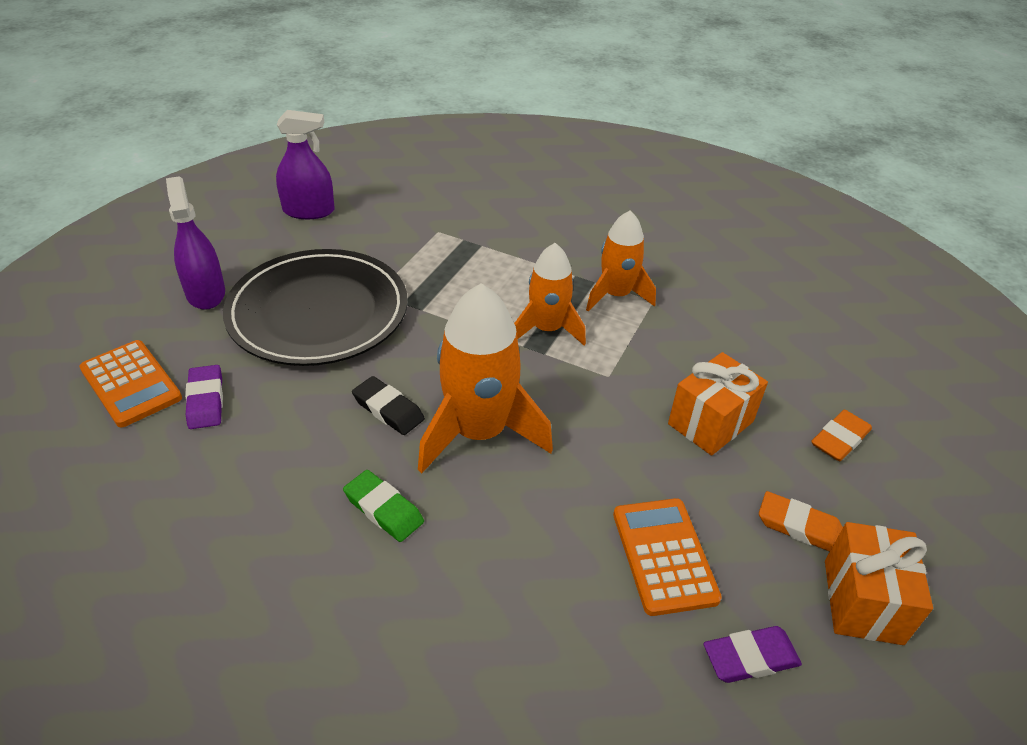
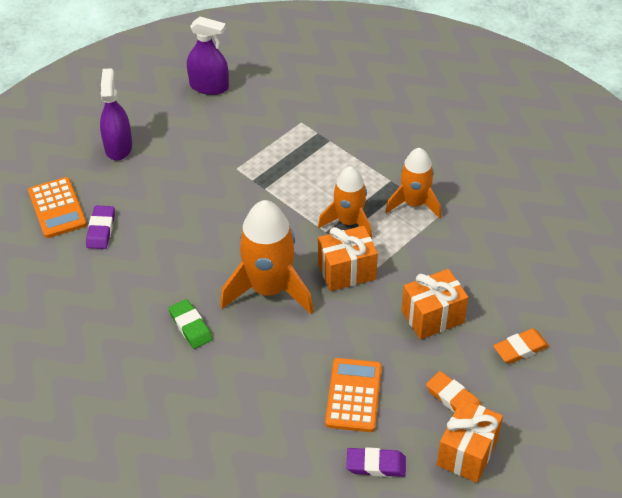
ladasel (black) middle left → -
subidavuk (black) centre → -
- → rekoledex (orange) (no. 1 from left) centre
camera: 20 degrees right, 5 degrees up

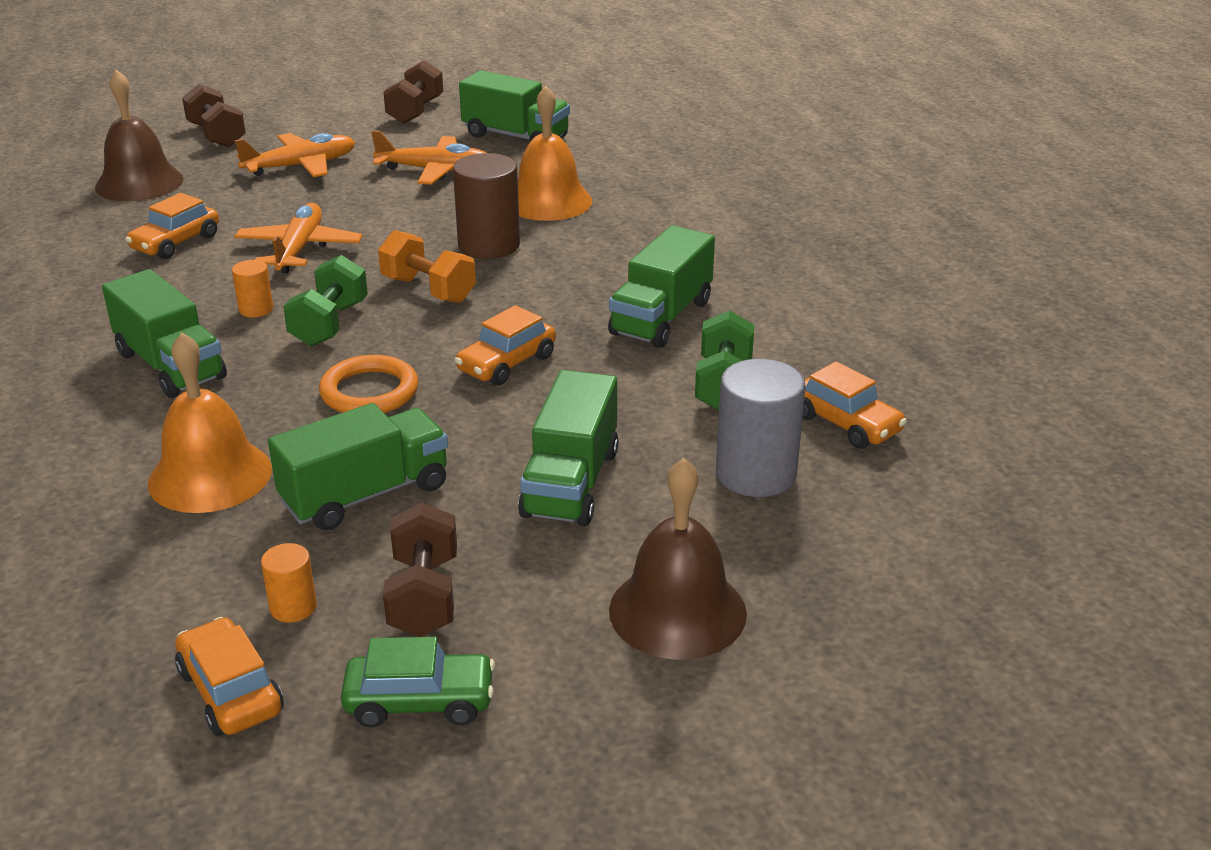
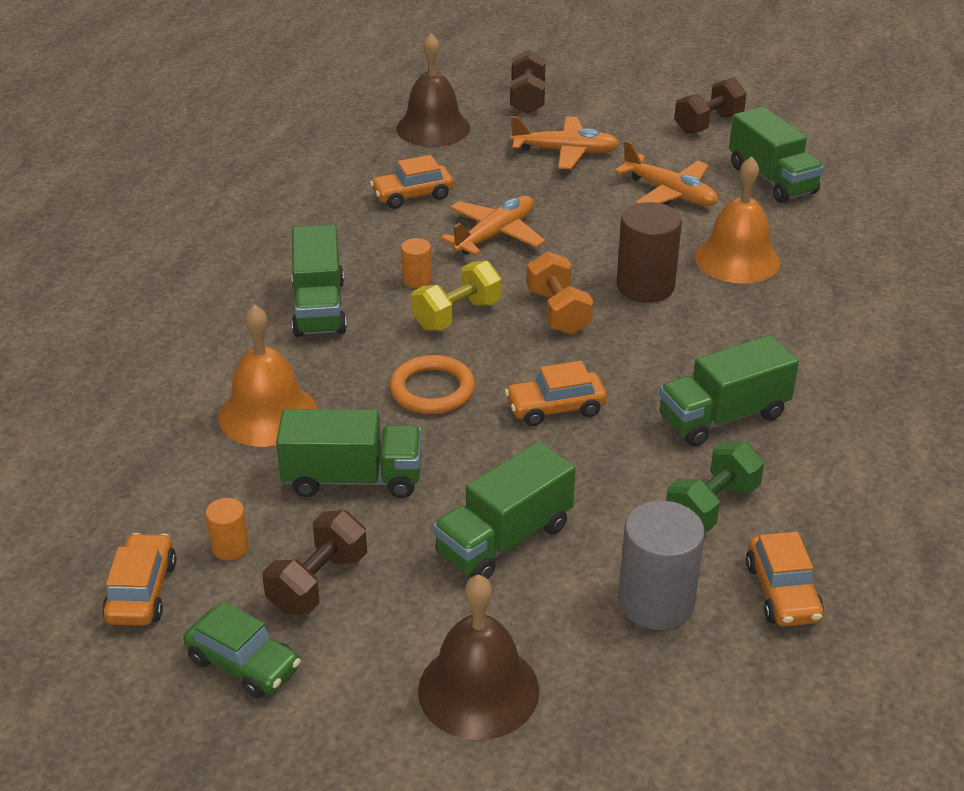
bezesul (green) (no. 1 from left) middle left → bezesul (yellow) centre
camera: 35 degrees right, 5 degrees up

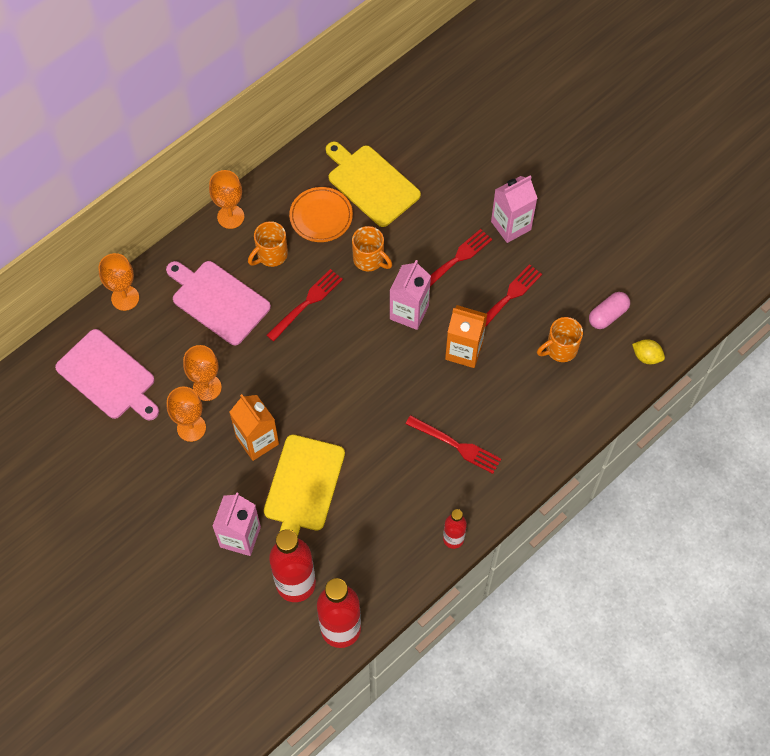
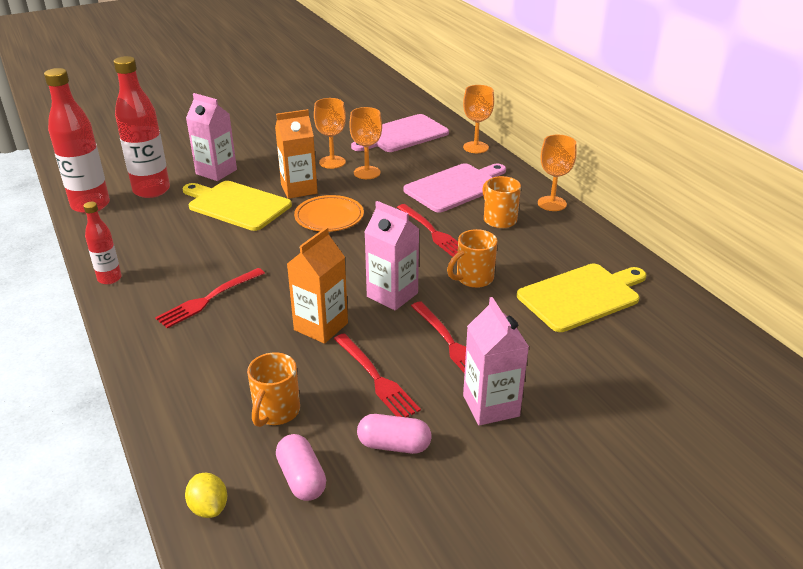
- → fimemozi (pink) (no. 2 from left) bottom centre
ladasel (orange) top centre → ladasel (orange) centre, shifted
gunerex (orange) (no. 3 from left in the first image) middle right → gunerex (orange) (no. 1 from left) bottom centre, 150 degrees counterclockwise
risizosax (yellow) middle right → risizosax (yellow) bottom left, 75 degrees counterclockwise
camera: 105 degrees right, 30 degrees down

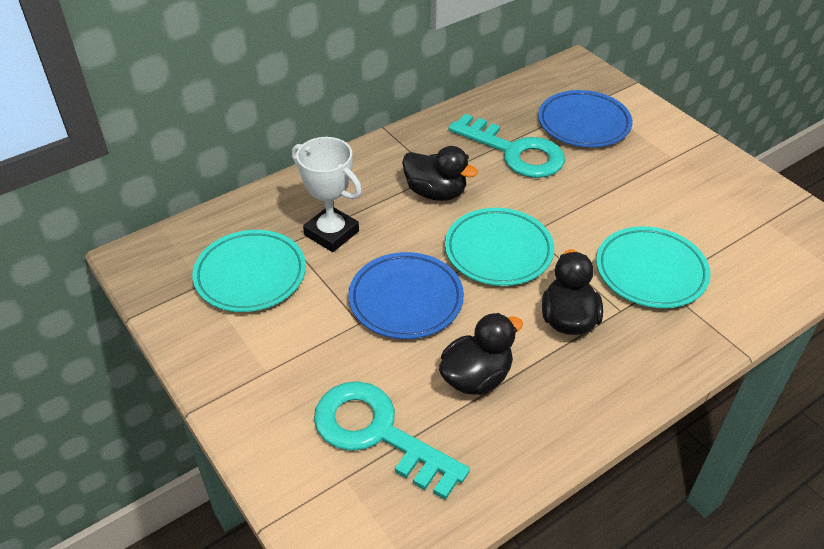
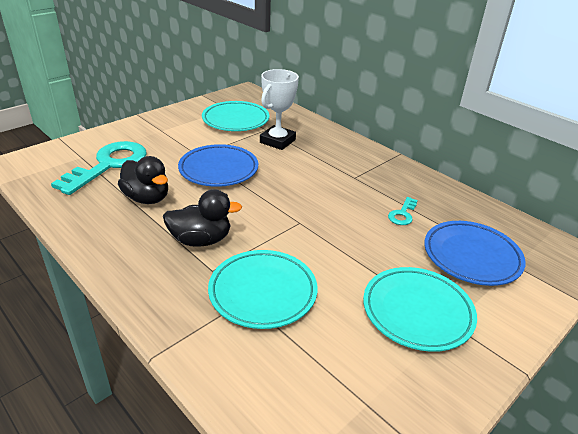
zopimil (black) (no. 1 from left) top centre → -
ladasel (turquoise) (no. 2 from left in the first image) centre → ladasel (turquoise) (no. 3 from left) bottom right, shifted
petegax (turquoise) (no. 2 from left) top centre → petegax (turquoise) (no. 2 from left) middle right, x0.44
camera: 80 degrees right, 10 degrees down

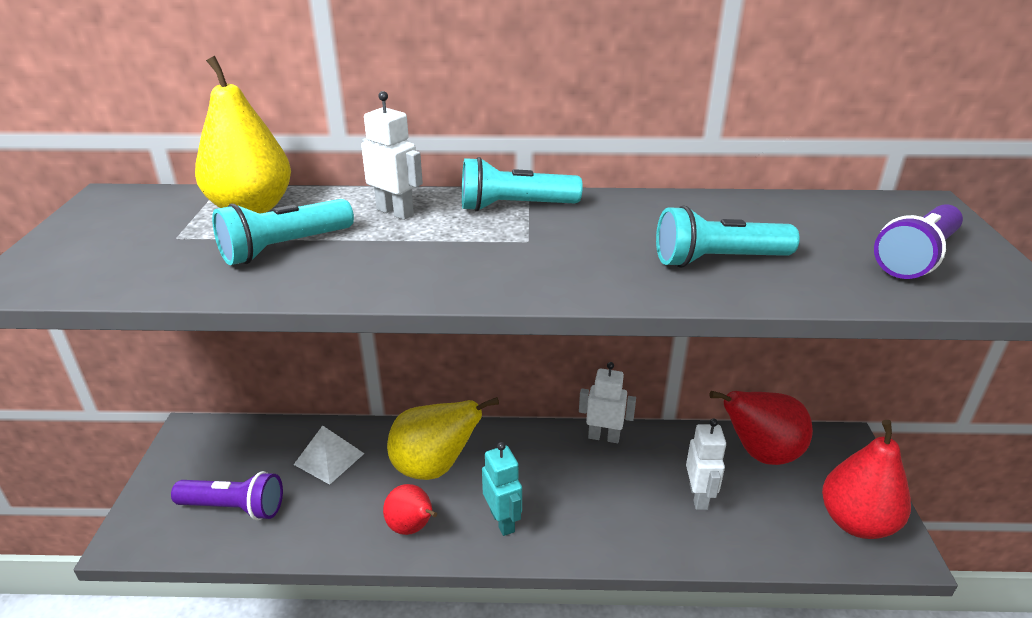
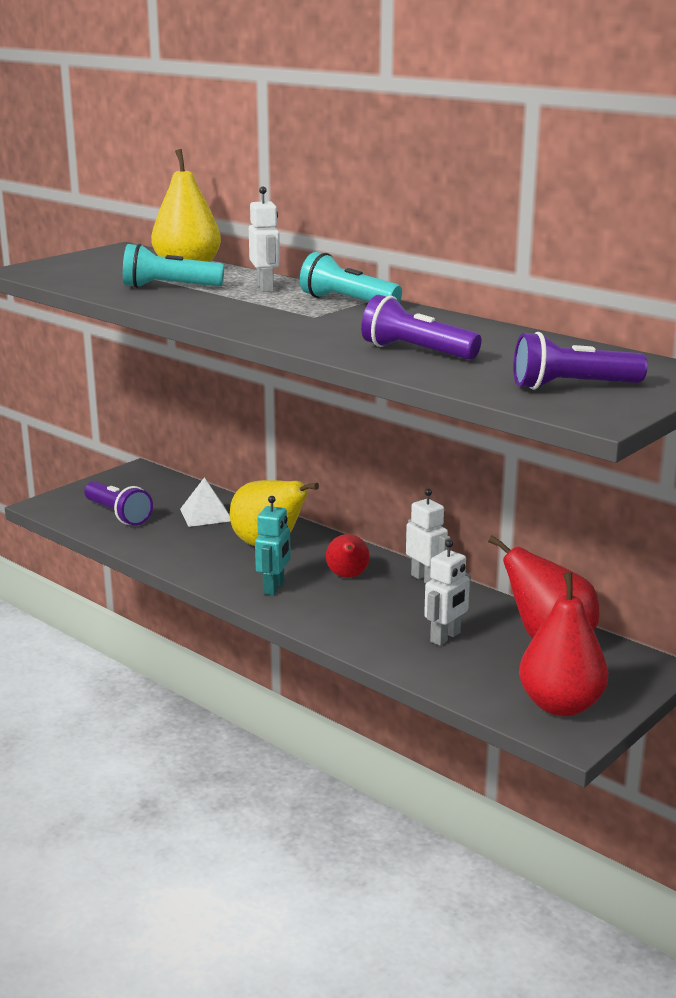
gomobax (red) (no. 1 from left) bottom centre → gomobax (red) (no. 1 from left) centre, shifted
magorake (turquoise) (no. 3 from left) middle right → magorake (purple) (no. 2 from left) top centre
camera: 40 degrees right, 10 degrees down

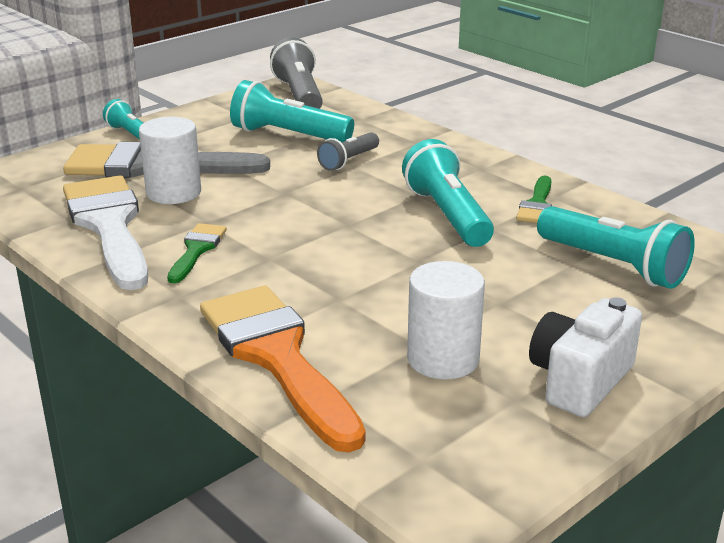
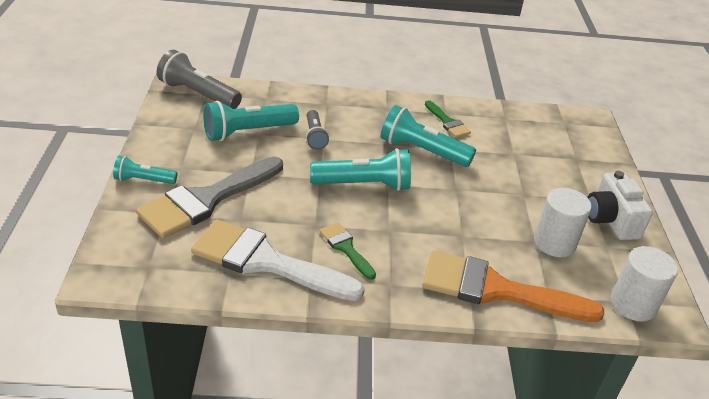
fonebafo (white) (no. 1 from left in the first image) top left → fonebafo (white) (no. 2 from left) bottom right, shifted
magorake (turquoise) (no. 4 from left in the first image) middle right → magorake (turquoise) (no. 3 from left) centre, shifted
camera: 50 degrees left, 10 degrees up

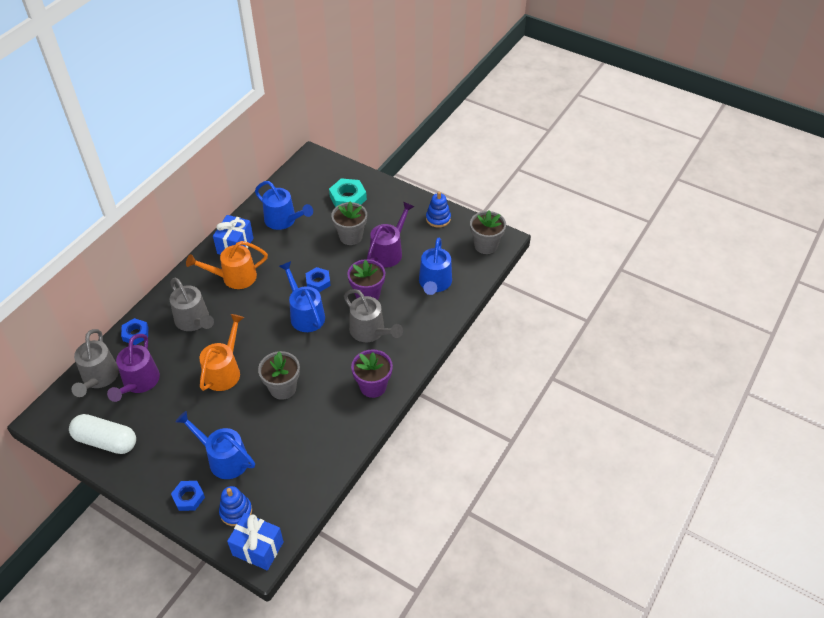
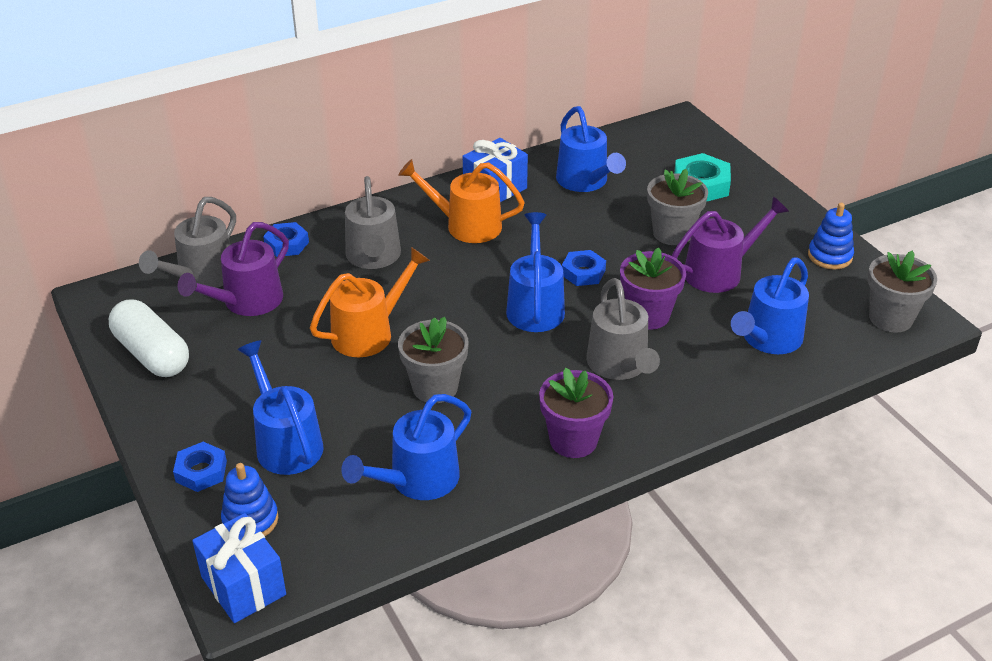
- → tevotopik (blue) (no. 2 from left) bottom centre
camera: 30 degrees right, 10 degrees down

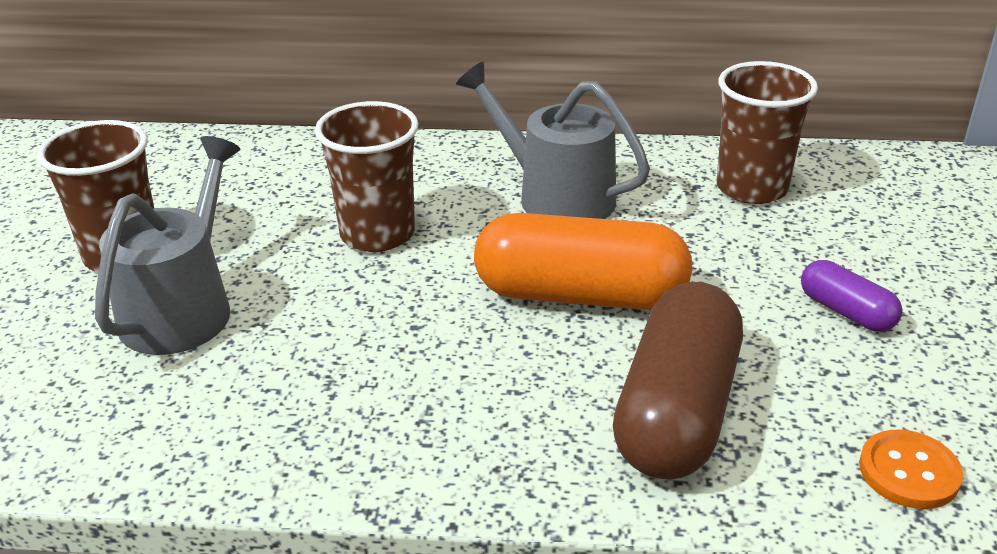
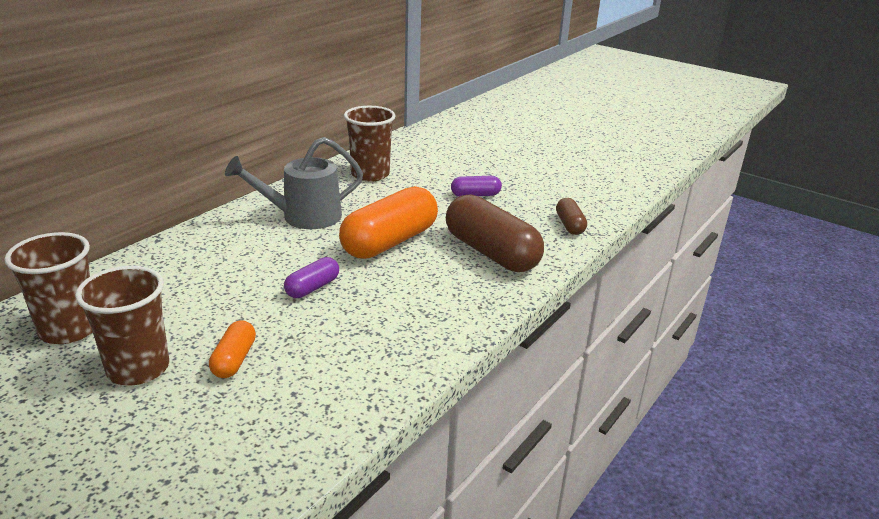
- → fimemozi (purple) (no. 1 from left) centre
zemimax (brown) (no. 2 from left in the first image) top centre → zemimax (brown) (no. 1 from left) middle left, shifted
tevotopik (grey) (no. 1 from left) middle left → fimemozi (orange) (no. 1 from left) bottom left
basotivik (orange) bottom right → fimemozi (brown) (no. 2 from left) centre
camera: 60 degrees left, 5 degrees down

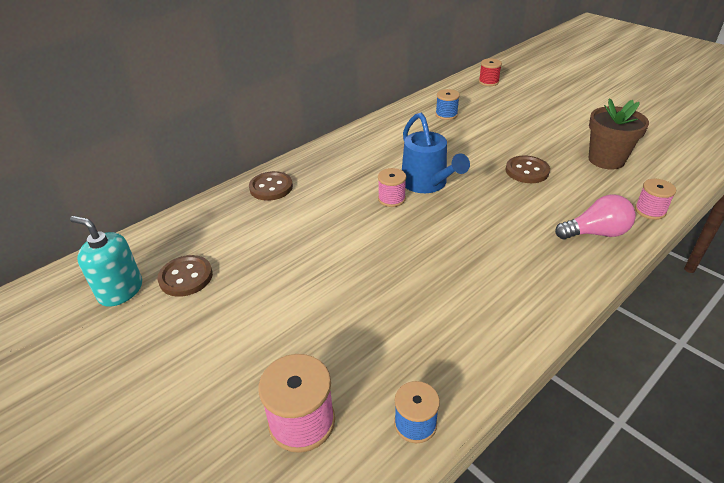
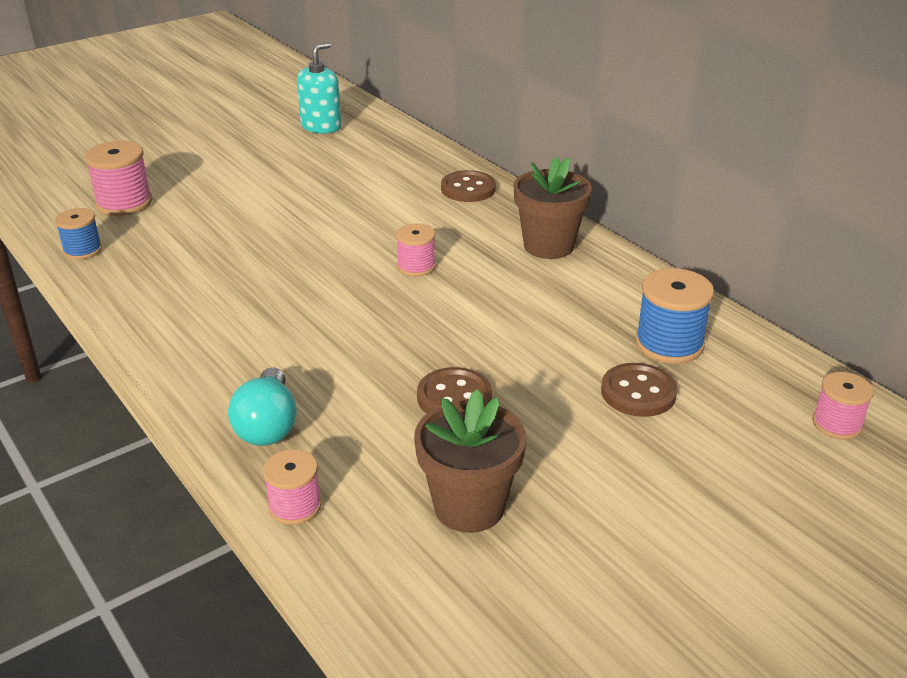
tevotopik (blue) top centre → -
- → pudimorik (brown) (no. 2 from left) top centre
basotivik (brown) (no. 1 from left in the first image) middle left → basotivik (brown) (no. 3 from left) middle right, shifted
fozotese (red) top right → fozotese (pink) (no. 4 from left) middle right
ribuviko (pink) middle right → ribuviko (turquoise) middle left
fozotese (blue) (no. 2 from left) top centre → fozotese (blue) (no. 2 from left) middle right, x1.58
camera: 95 degrees right, 5 degrees down

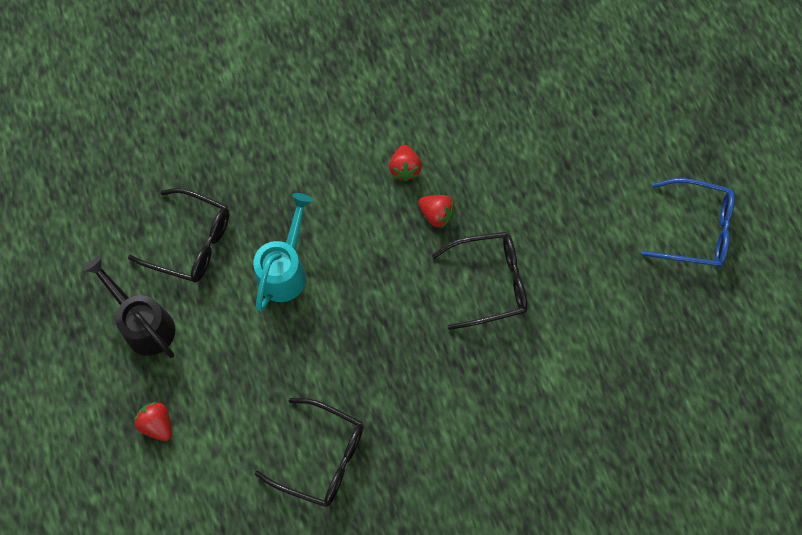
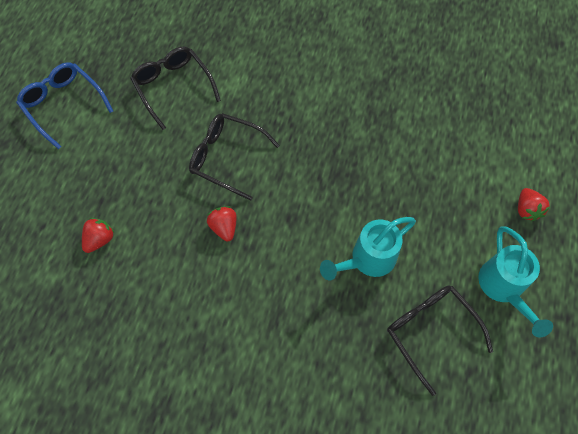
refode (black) (no. 2 from left in the first image) bottom centre → refode (black) (no. 1 from left) top left, shifted
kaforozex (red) (no. 2 from left in the first image) top centre → kaforozex (red) (no. 1 from left) middle left, shifted
tevotopik (black) middle left → tevotopik (turquoise) (no. 2 from left) middle right
camera: 145 degrees left, 5 degrees down

